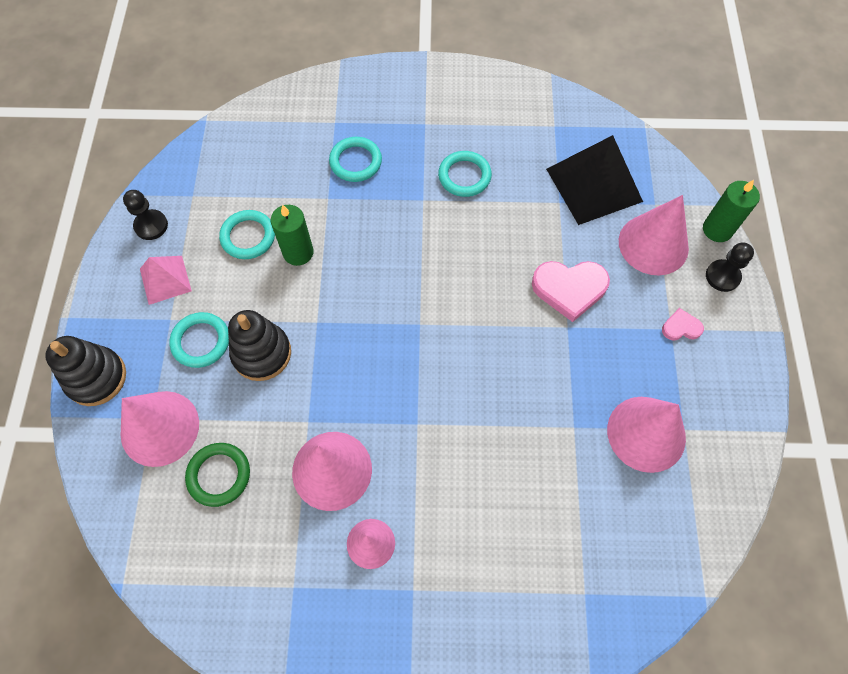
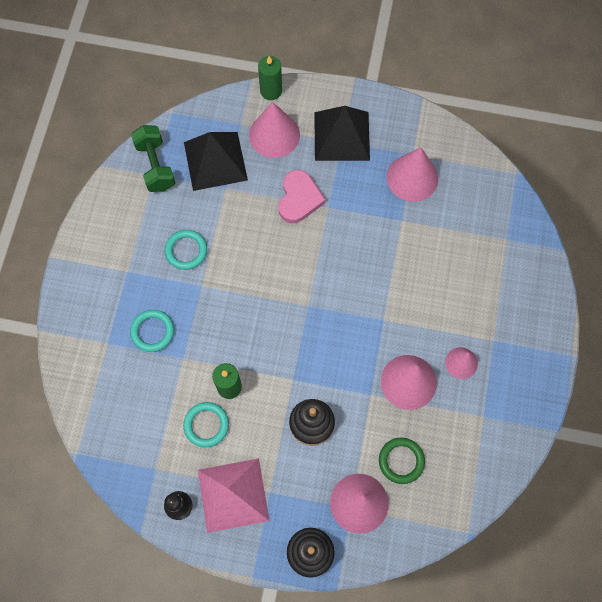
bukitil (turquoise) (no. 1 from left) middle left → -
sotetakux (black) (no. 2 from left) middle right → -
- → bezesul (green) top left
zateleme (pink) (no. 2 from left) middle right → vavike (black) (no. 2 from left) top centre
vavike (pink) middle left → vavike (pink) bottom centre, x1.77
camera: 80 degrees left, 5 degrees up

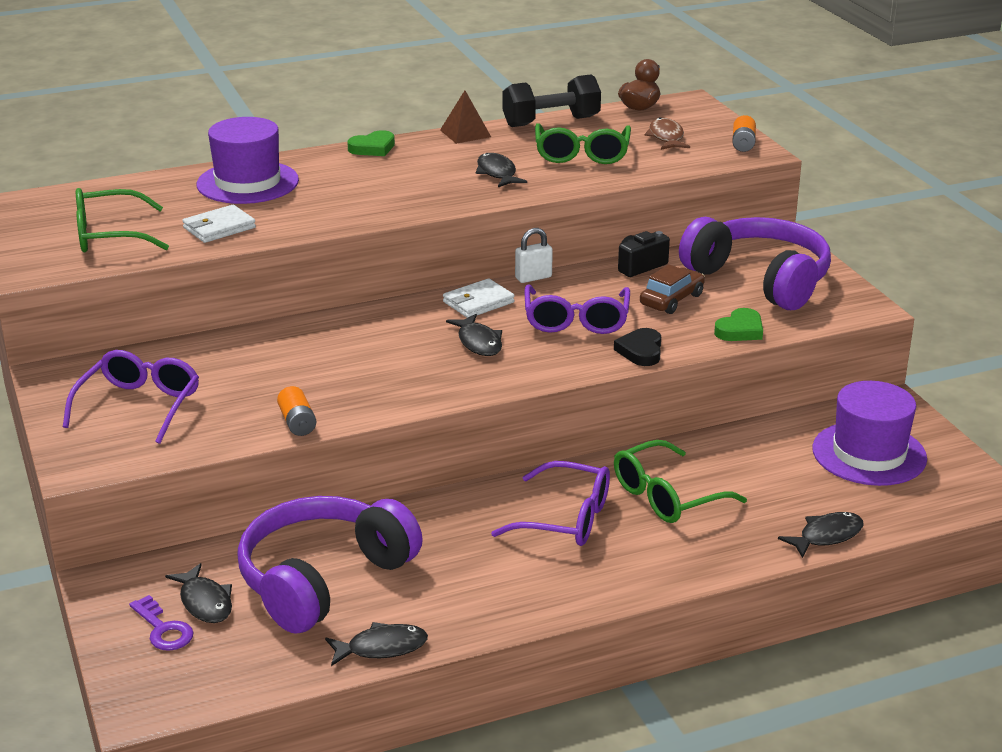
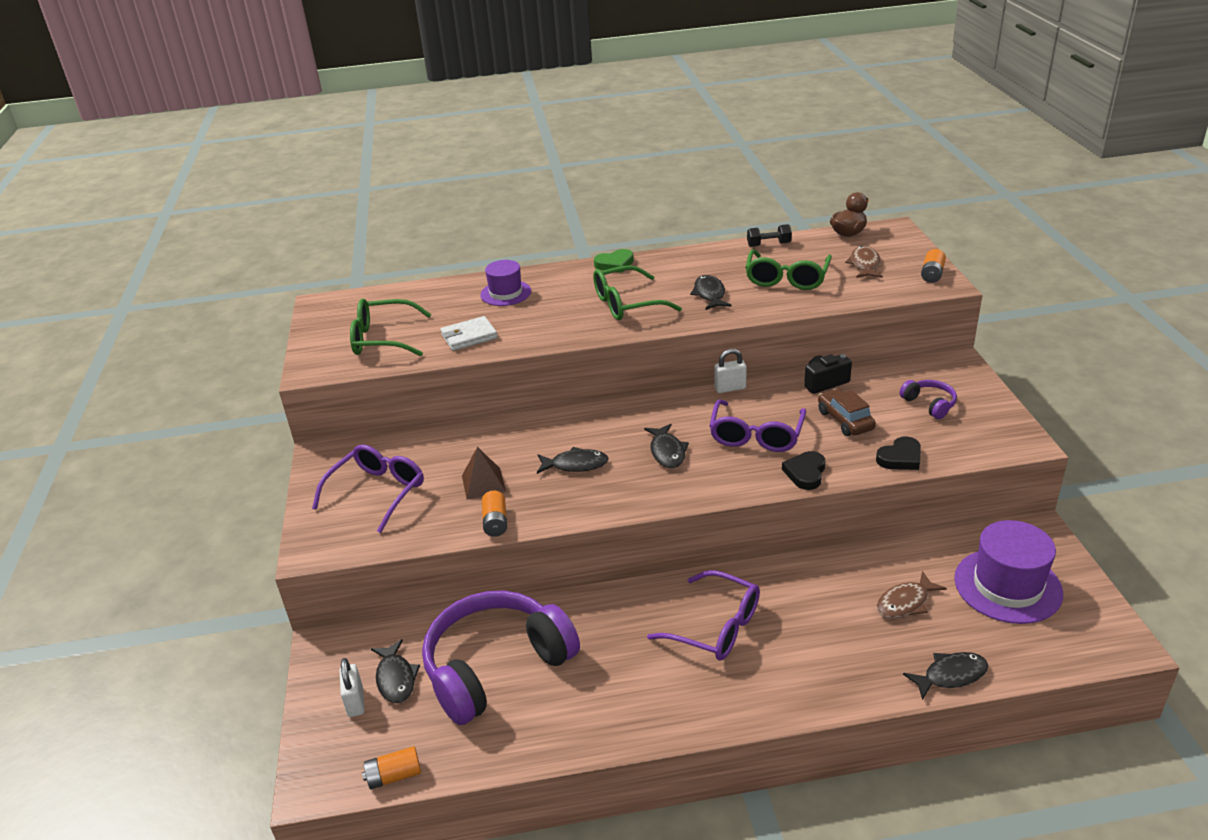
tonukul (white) (no. 2 from left) centre → -
- → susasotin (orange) (no. 1 from left) bottom left
- → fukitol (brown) (no. 2 from left) bottom right
fukitol (black) (no. 2 from left) bottom centre → fukitol (black) (no. 2 from left) centre, shifted
vavike (brown) top centre → vavike (brown) centre, shifted
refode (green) (no. 3 from left in the first image) middle right → refode (green) (no. 2 from left) centre, shifted
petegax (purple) bottom left → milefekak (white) (no. 1 from left) bottom left
zateleme (green) (no. 2 from left) middle right → zateleme (black) (no. 2 from left) middle right
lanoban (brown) middle right, 75 degrees counterclockwise
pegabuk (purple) (no. 1 from left) top left → pegabuk (purple) (no. 1 from left) centre, x0.62
bezesul (black) top centre, x0.54
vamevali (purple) (no. 2 from left) middle right, x0.42
camera: 15 degrees right, 5 degrees up

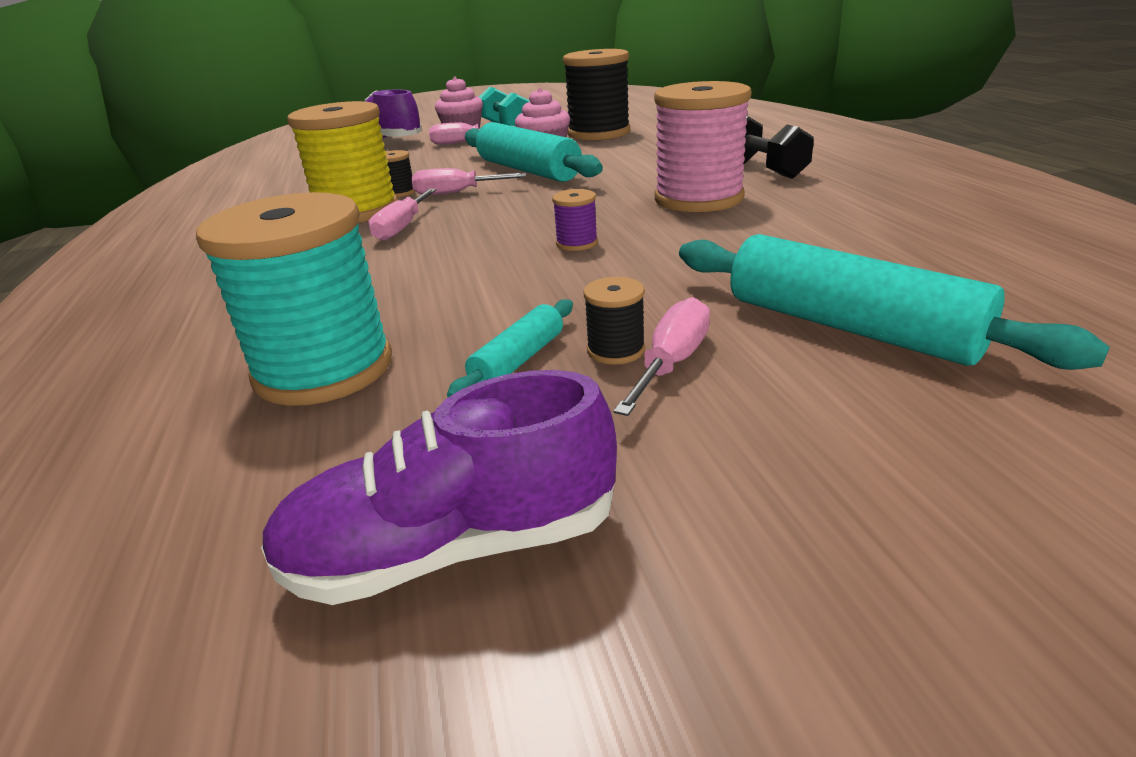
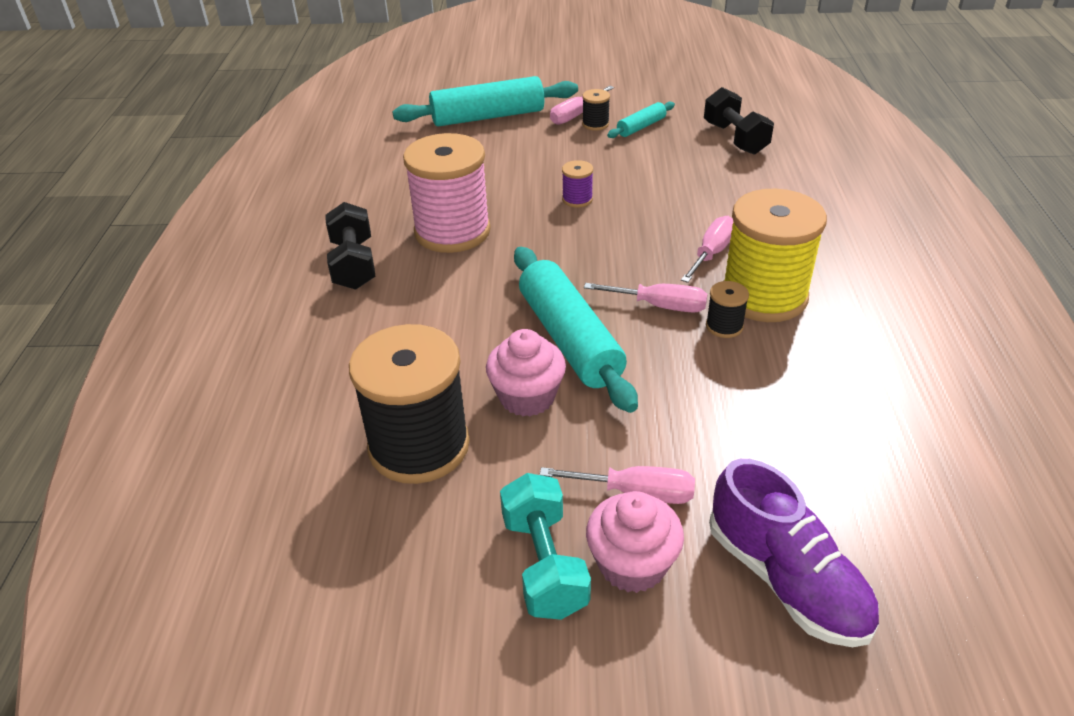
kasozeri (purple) (no. 2 from left) centre → -
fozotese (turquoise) middle left → bezesul (black) (no. 2 from left) top right
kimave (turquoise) (no. 3 from left in the first image) middle right → kimave (turquoise) (no. 1 from left) top centre, 75 degrees counterclockwise
camera: 165 degrees left, 10 degrees up

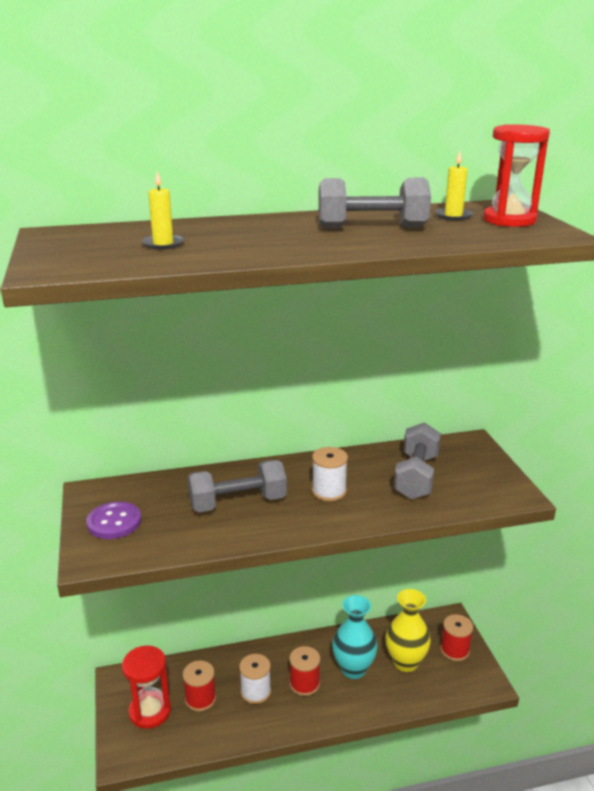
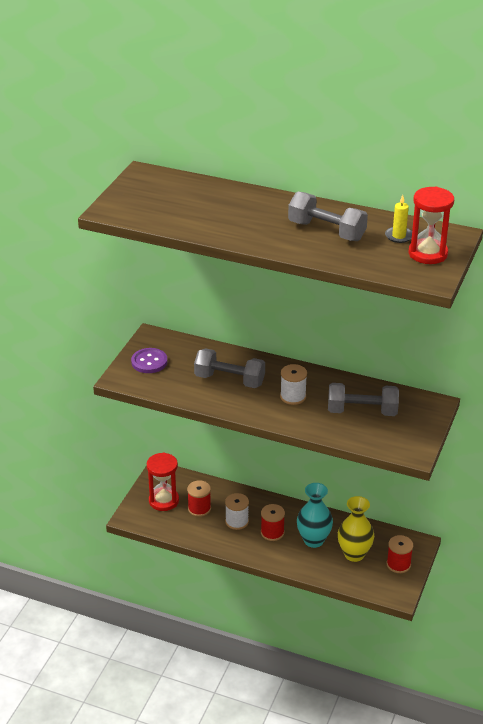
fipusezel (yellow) (no. 1 from left) top left → -
bezesul (grey) (no. 3 from left) middle right, 45 degrees clockwise
camera: 35 degrees right, 10 degrees up

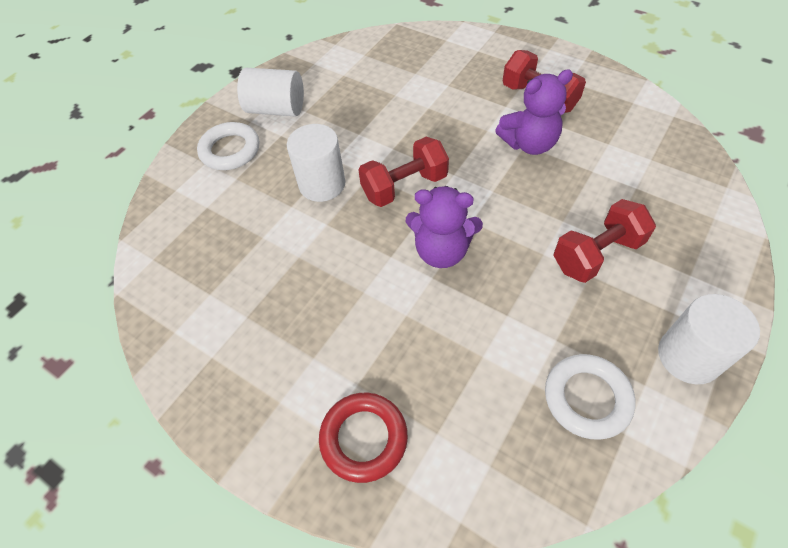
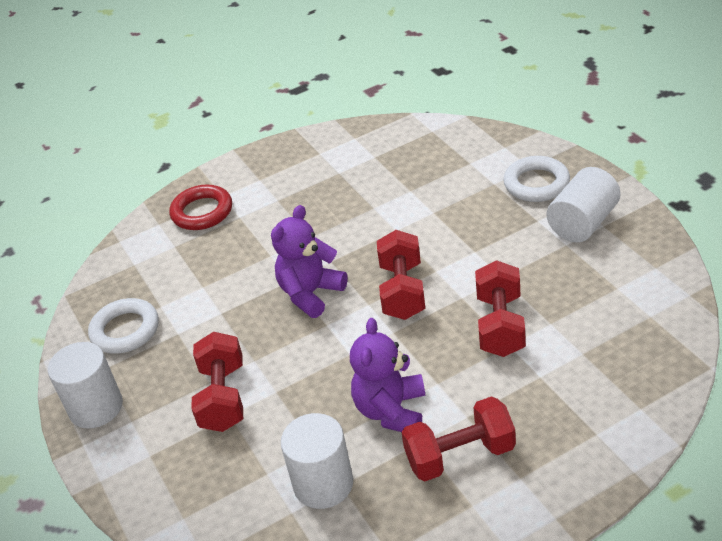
- → bezesul (red) (no. 4 from left) middle right
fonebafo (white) (no. 2 from left) top centre → fonebafo (white) (no. 2 from left) bottom centre, shifted
camera: 120 degrees right, 15 degrees down

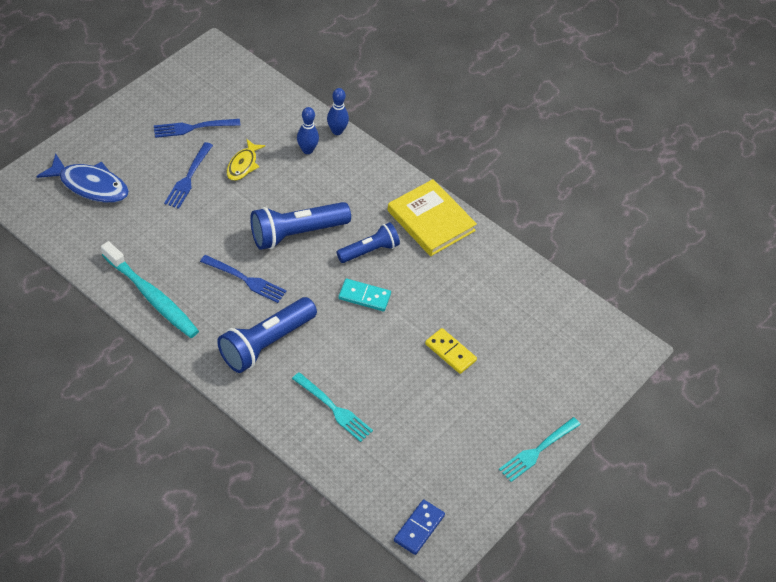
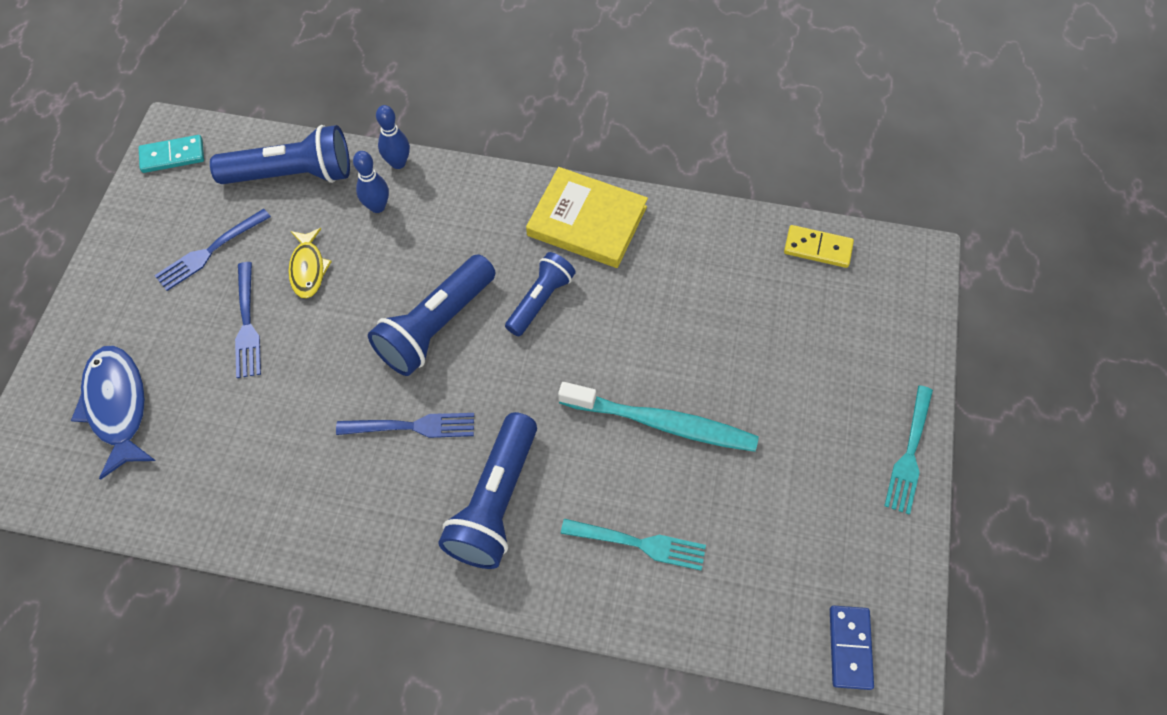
- → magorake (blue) (no. 1 from left) top left
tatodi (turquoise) middle left → tatodi (turquoise) centre, shifted
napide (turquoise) centre → napide (turquoise) top left, shifted
napide (yellow) centre → napide (yellow) middle right, shifted
fukitol (blue) top left → fukitol (blue) middle left, 105 degrees counterclockwise
camera: 25 degrees left, 10 degrees up

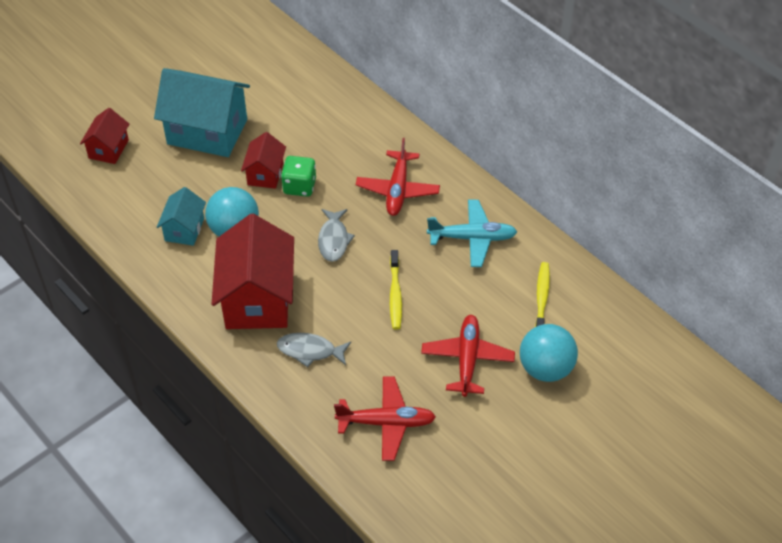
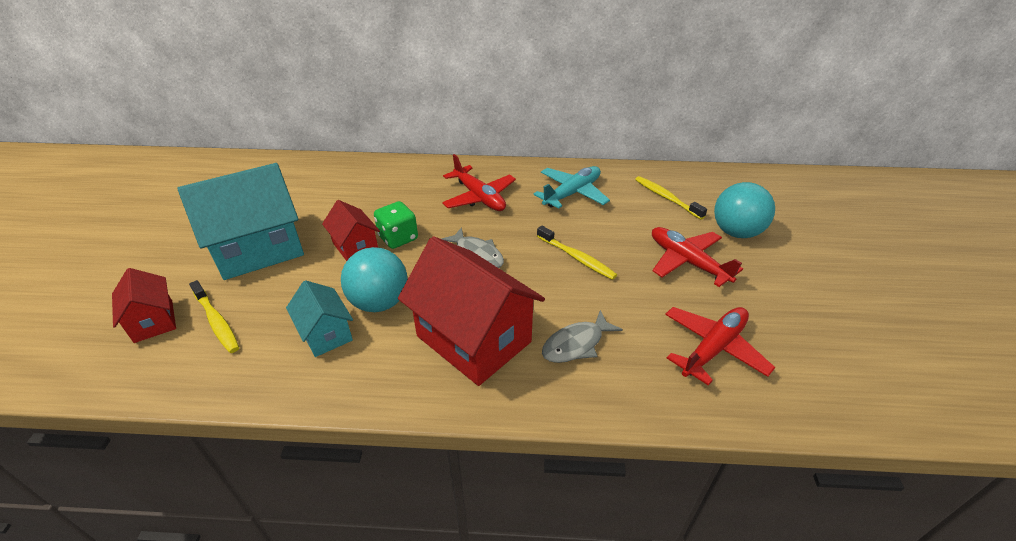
- → tatodi (yellow) (no. 1 from left) middle left
camera: 45 degrees left, 10 degrees down

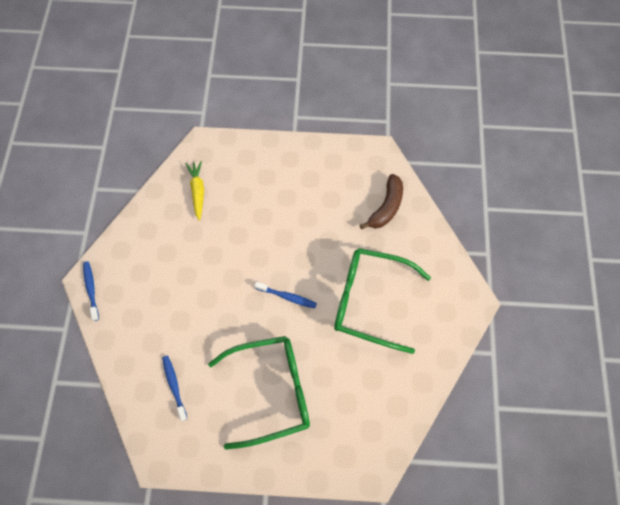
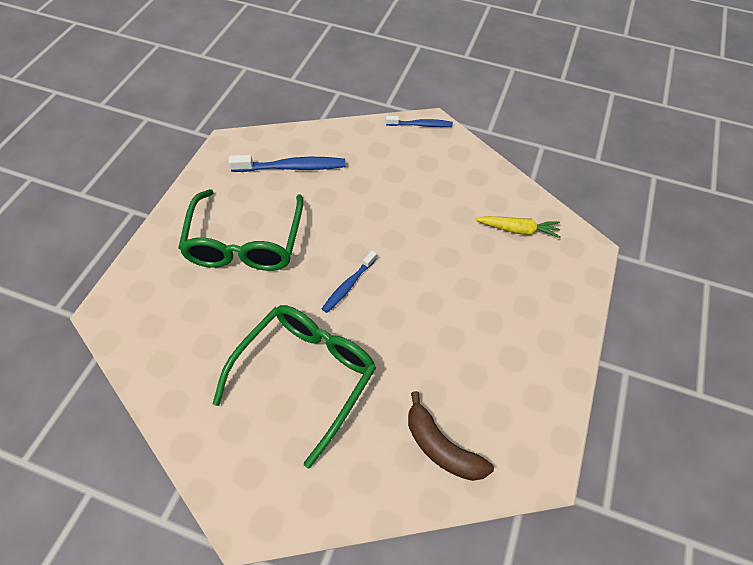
tatodi (blue) (no. 2 from left in the first image) bottom left → tatodi (blue) (no. 1 from left) top centre, x1.60
camera: 105 degrees right, 10 degrees down

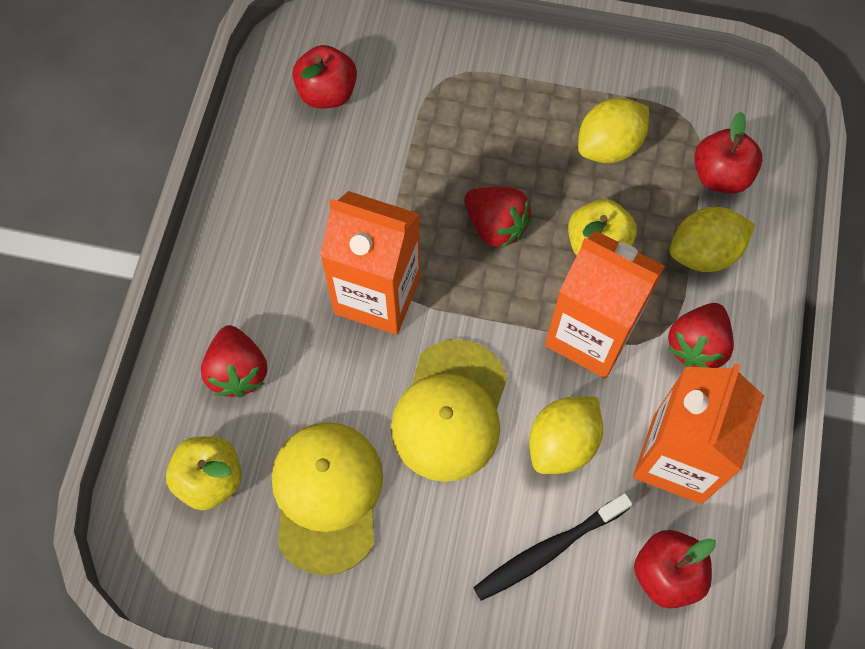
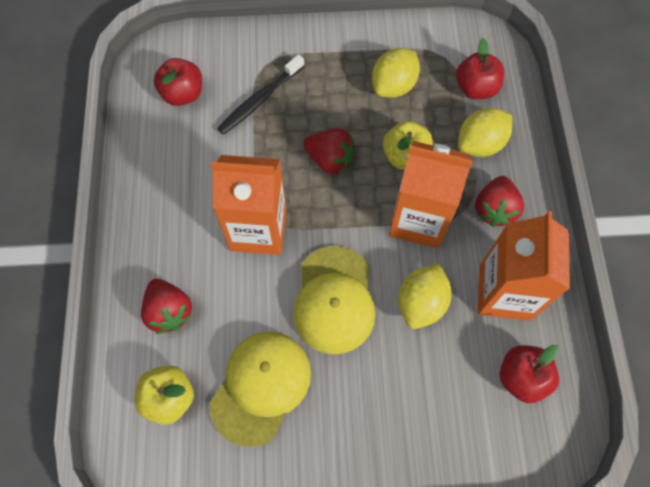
tatodi (black) bottom centre → tatodi (black) top centre, shifted
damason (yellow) (no. 1 from left) bottom centre, 45 degrees clockwise
camera: 15 degrees left, 0 degrees up

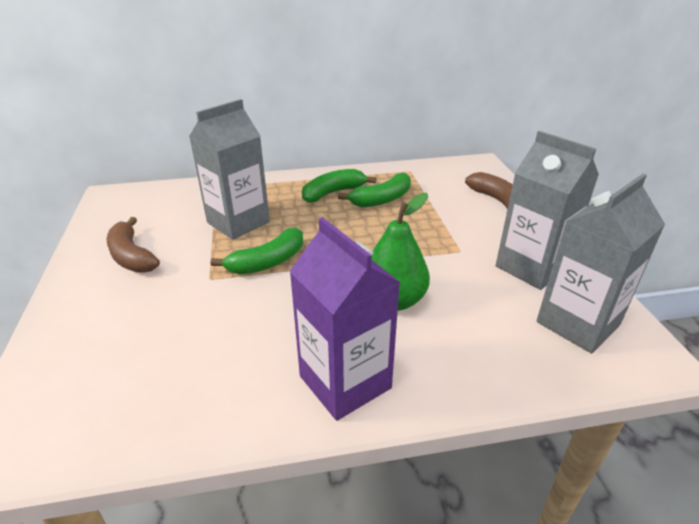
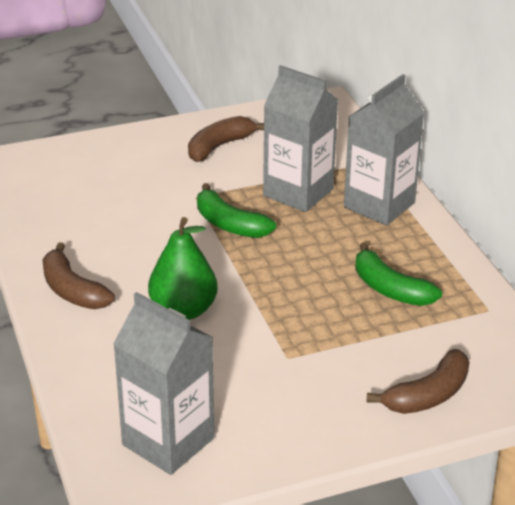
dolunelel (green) (no. 2 from left) centre → -
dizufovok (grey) (no. 2 from left in the first image) middle right → dizufovok (grey) (no. 3 from left) top right, shifted
dizufovok (purple) centre → dolunelel (brown) (no. 1 from left) middle left
camera: 80 degrees right, 0 degrees up

